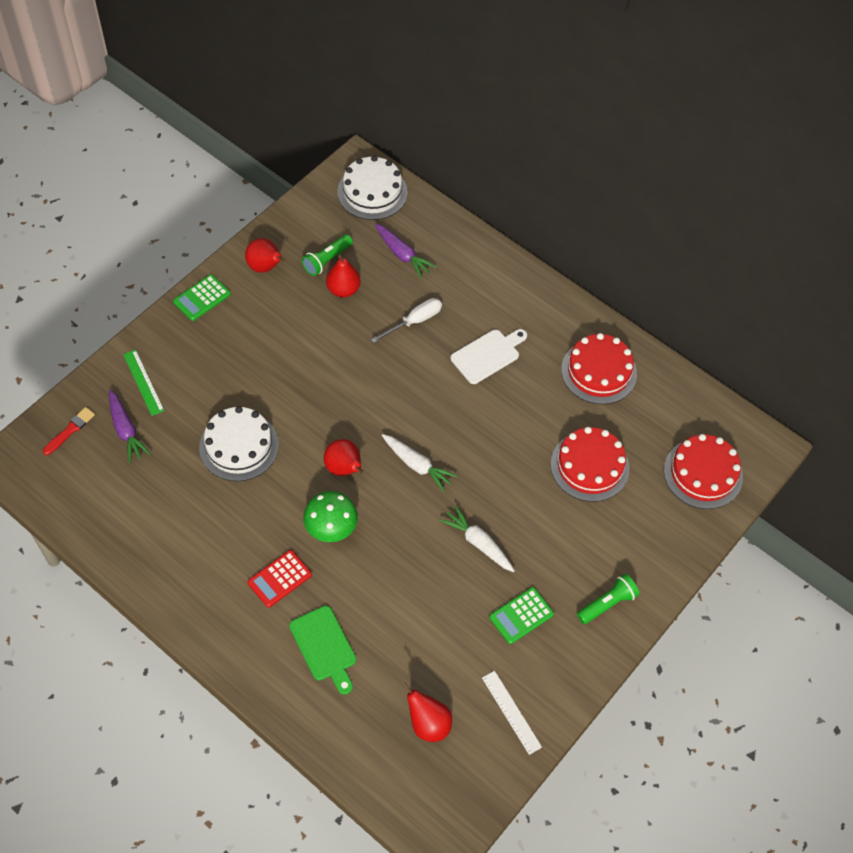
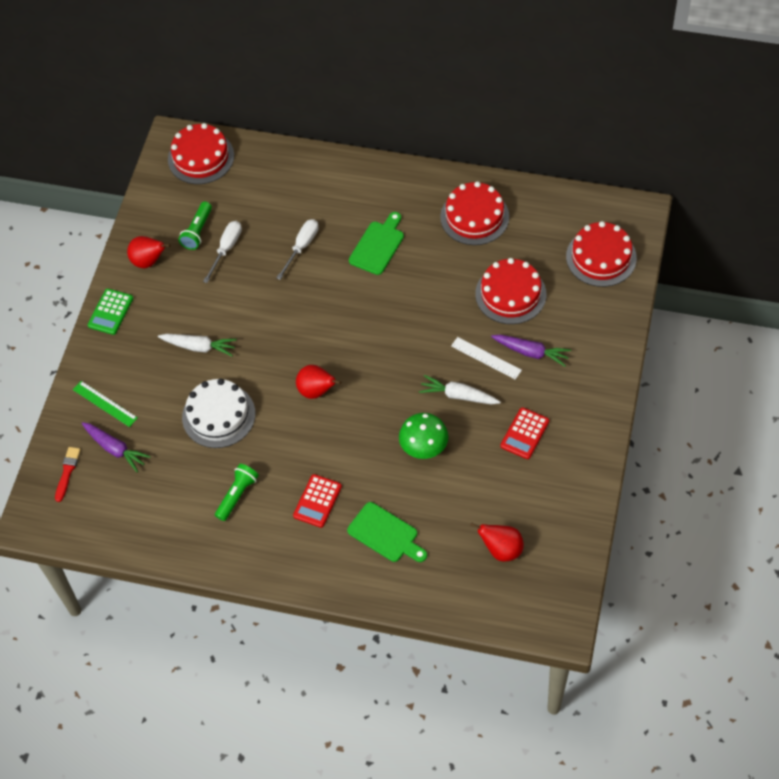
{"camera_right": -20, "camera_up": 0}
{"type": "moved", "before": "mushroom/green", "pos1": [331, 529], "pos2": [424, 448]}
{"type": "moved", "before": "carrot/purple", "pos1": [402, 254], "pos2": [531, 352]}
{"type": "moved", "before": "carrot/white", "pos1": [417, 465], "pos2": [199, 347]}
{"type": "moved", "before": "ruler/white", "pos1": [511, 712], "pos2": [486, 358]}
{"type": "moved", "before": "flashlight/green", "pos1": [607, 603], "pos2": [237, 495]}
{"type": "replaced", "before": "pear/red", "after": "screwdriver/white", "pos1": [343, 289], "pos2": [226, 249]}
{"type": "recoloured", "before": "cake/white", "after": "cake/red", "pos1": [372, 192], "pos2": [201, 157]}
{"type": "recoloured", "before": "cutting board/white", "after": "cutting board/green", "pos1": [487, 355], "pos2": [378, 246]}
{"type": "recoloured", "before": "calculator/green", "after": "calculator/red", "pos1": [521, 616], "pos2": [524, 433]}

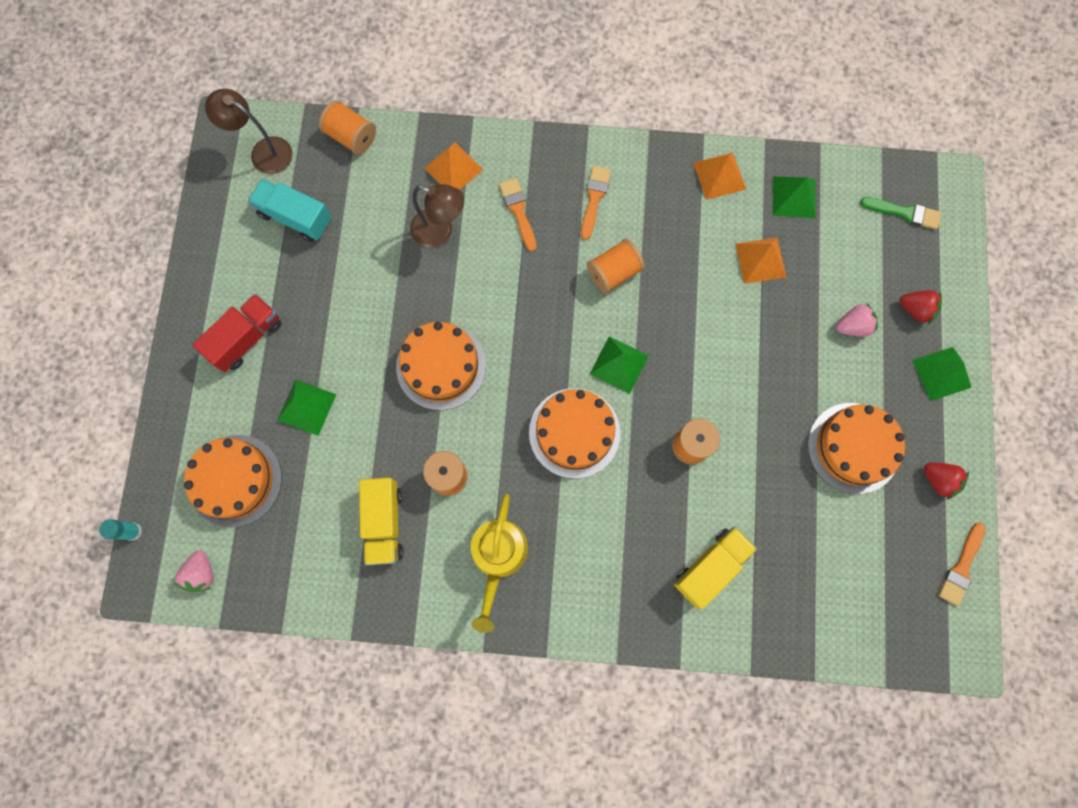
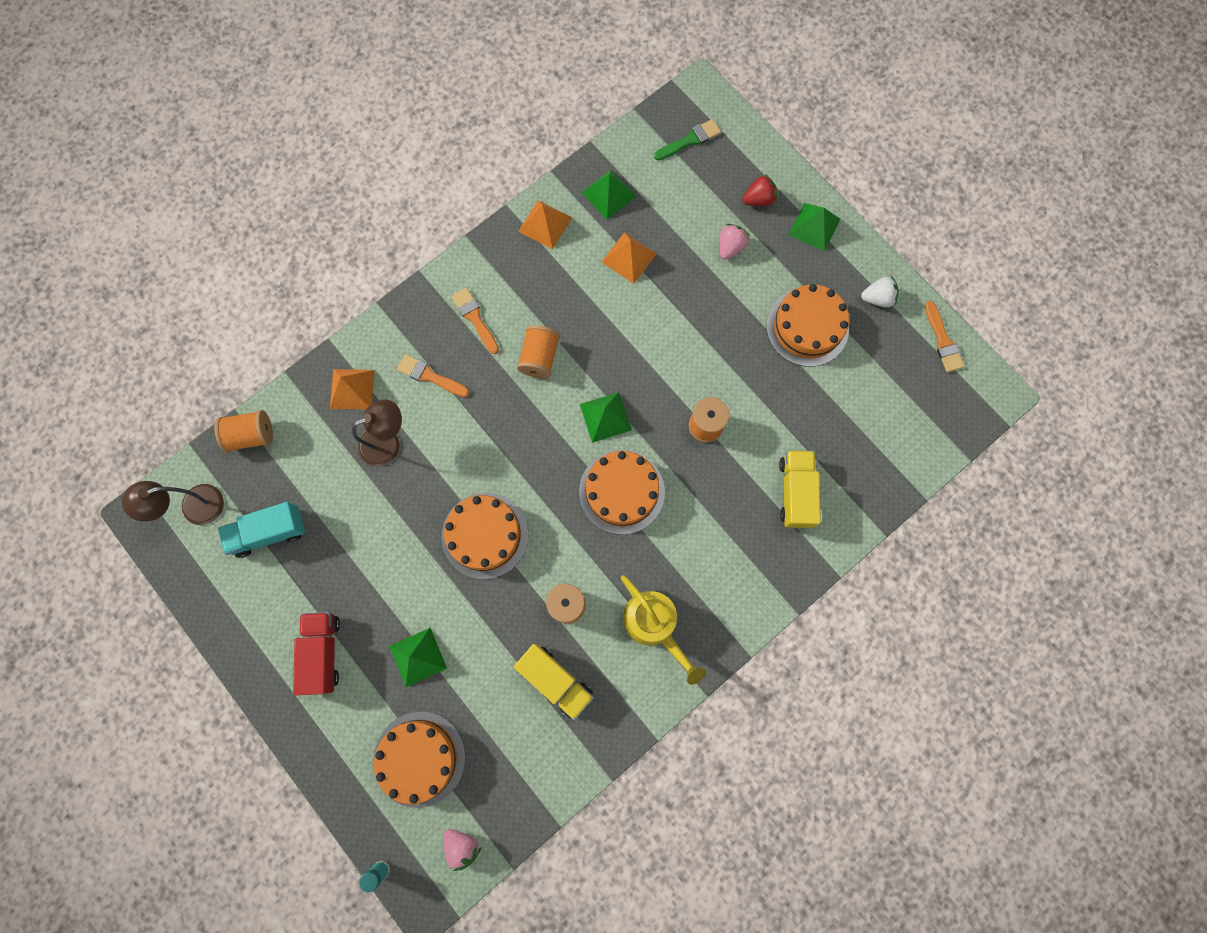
{"camera_right": -45, "camera_up": 0}
{"type": "recoloured", "before": "strawberry/red", "after": "strawberry/white", "pos1": [938, 480], "pos2": [877, 298]}

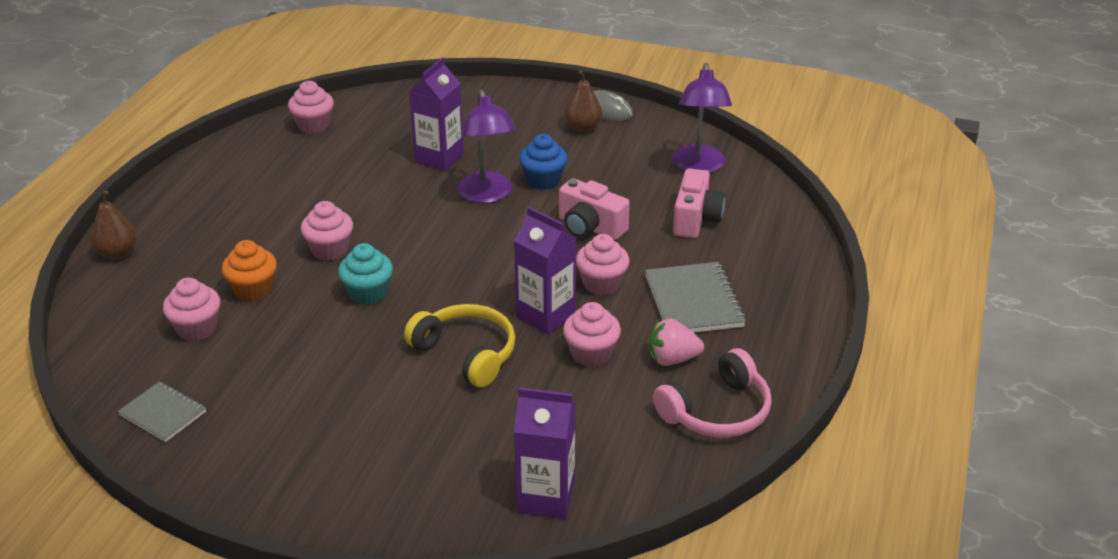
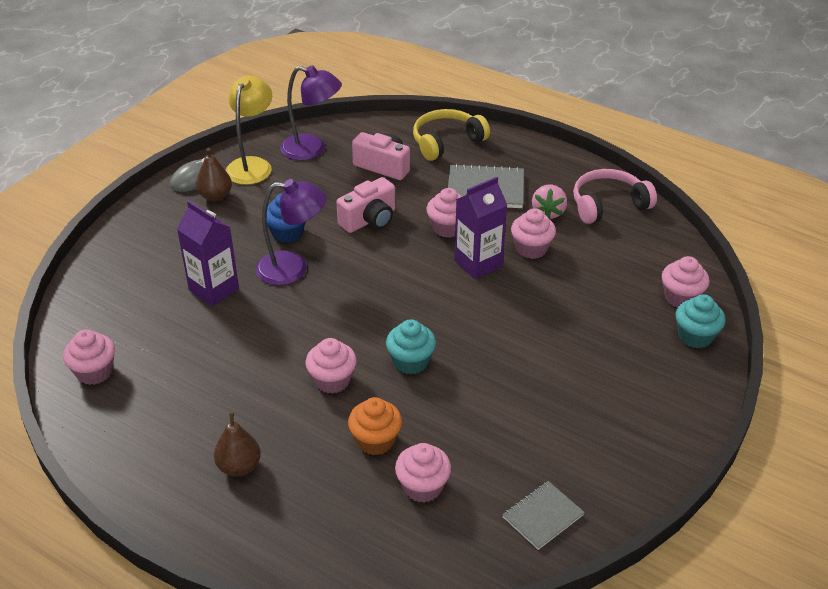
{"camera_right": -75, "camera_up": 5}
{"type": "added", "after": "lamp/yellow", "pos2": [252, 165]}
{"type": "added", "after": "cupcake/turquoise", "pos2": [695, 336]}
{"type": "moved", "before": "pear/brown", "pos1": [117, 253], "pos2": [239, 467]}
{"type": "moved", "before": "headphones/yellow", "pos1": [466, 353], "pos2": [446, 142]}
{"type": "replaced", "before": "carton/purple", "after": "cupcake/pink", "pos1": [545, 498], "pos2": [681, 297]}
{"type": "turned", "before": "headphones/pink", "pos1": [717, 411], "pos2": [608, 205], "turn": -90}

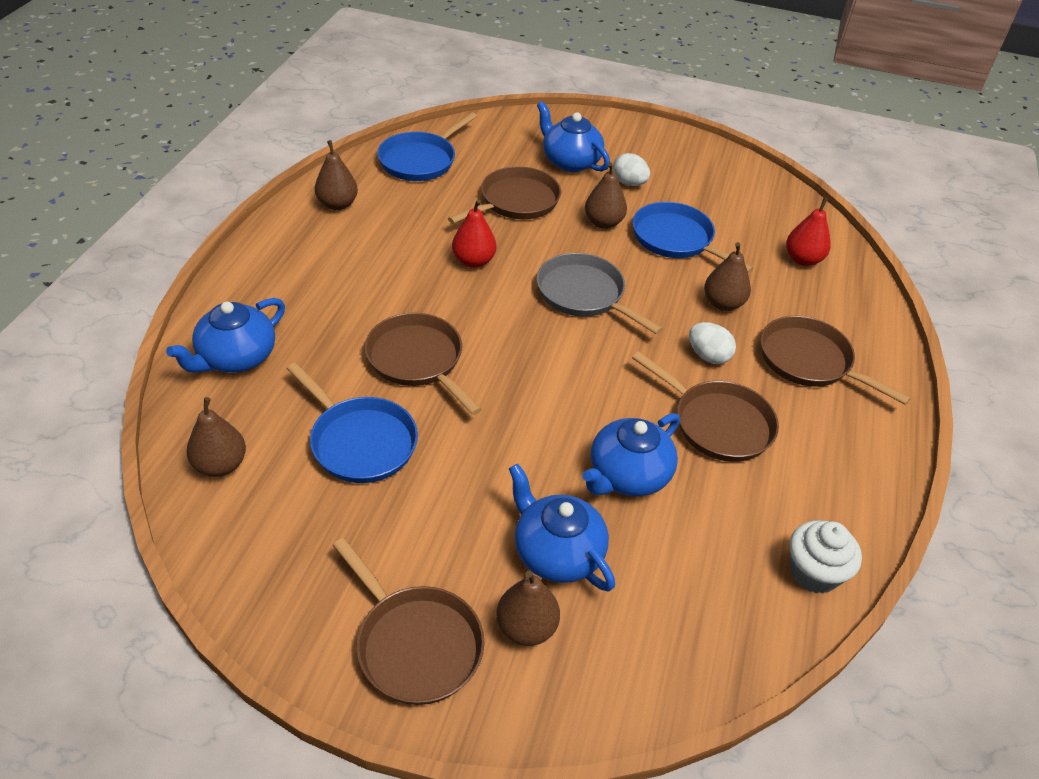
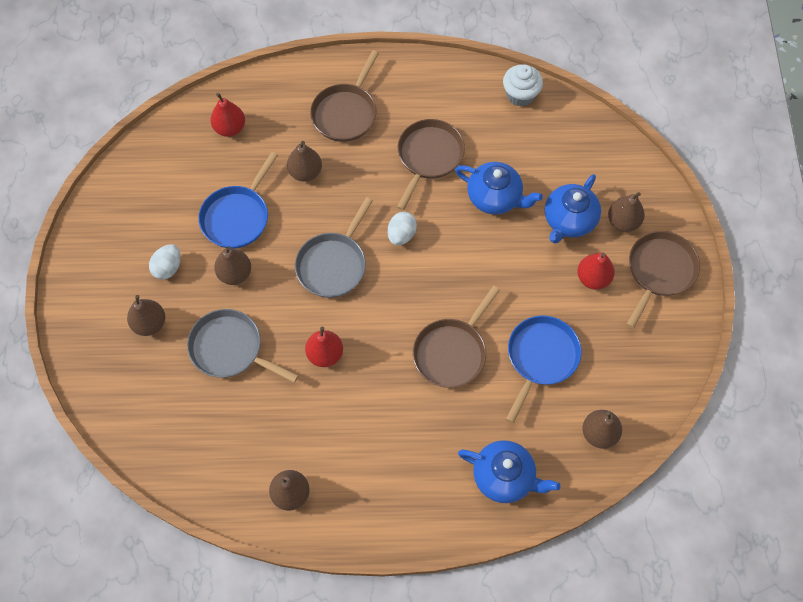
{"camera_right": -105, "camera_up": 20}
{"type": "removed", "before": "pan/blue", "pos1": [420, 160]}
{"type": "added", "after": "pear/red", "pos2": [593, 278]}
{"type": "moved", "before": "egg/white", "pos1": [708, 356], "pos2": [401, 235]}
{"type": "replaced", "before": "teapot/blue", "after": "pear/brown", "pos1": [570, 161], "pos2": [150, 323]}
{"type": "recoloured", "before": "pan/brown", "after": "pan/grey", "pos1": [516, 202], "pos2": [230, 349]}

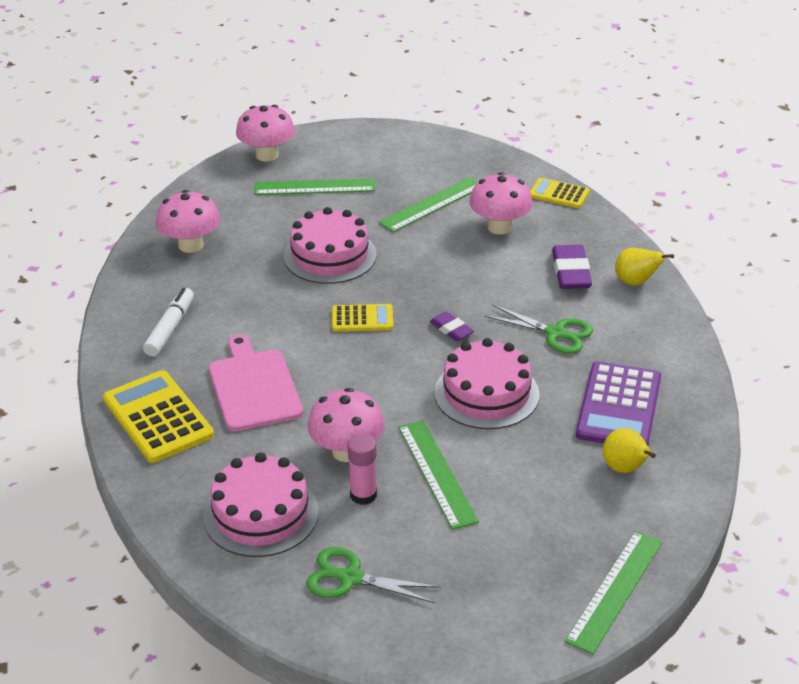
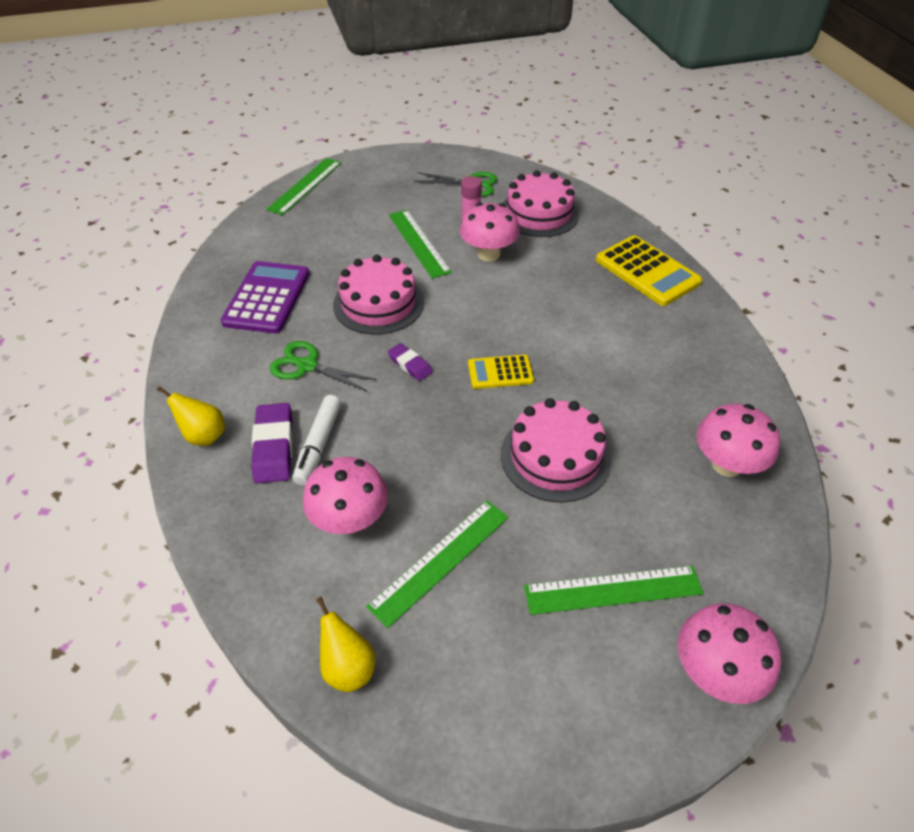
{"camera_right": 175, "camera_up": 10}
{"type": "removed", "before": "cutting board/pink", "pos1": [253, 387]}
{"type": "removed", "before": "calculator/yellow", "pos1": [558, 194]}
{"type": "moved", "before": "marker/white", "pos1": [170, 328], "pos2": [318, 445]}
{"type": "moved", "before": "pear/yellow", "pos1": [625, 469], "pos2": [348, 667]}

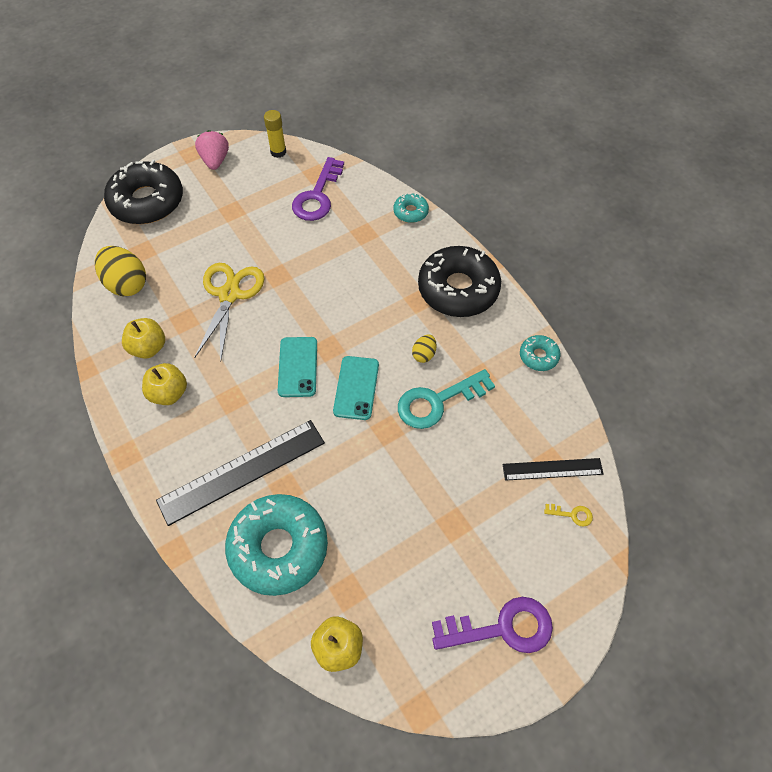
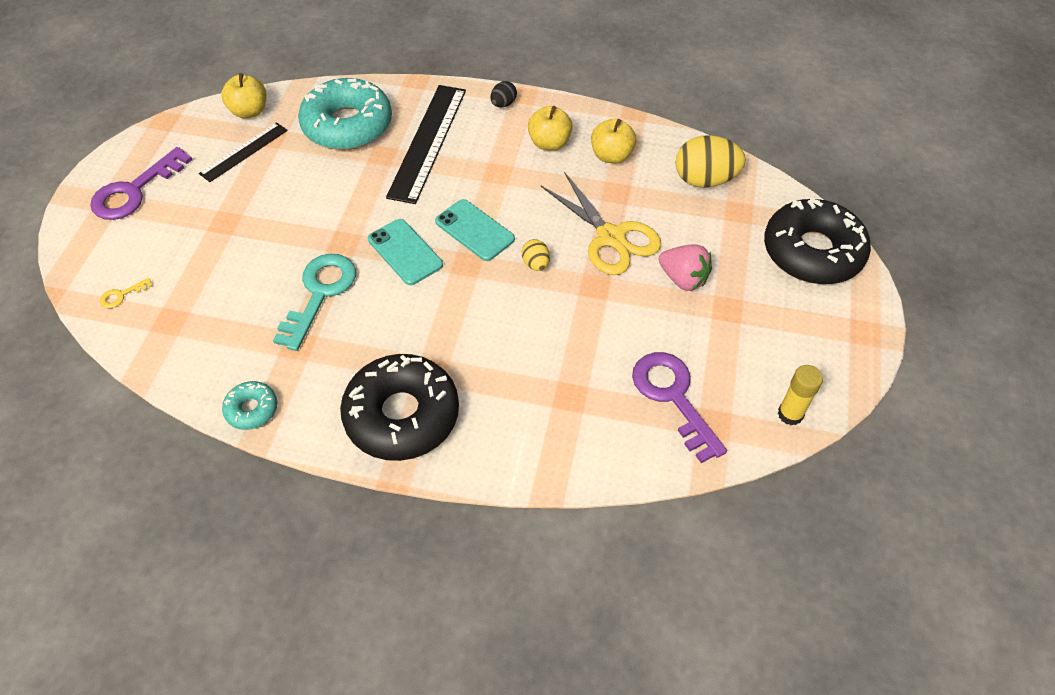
{"camera_right": 135, "camera_up": -5}
{"type": "removed", "before": "donut/turquoise", "pos1": [410, 212]}
{"type": "added", "after": "egg/black", "pos2": [503, 104]}
{"type": "moved", "before": "strawberry/pink", "pos1": [215, 161], "pos2": [683, 279]}
{"type": "moved", "before": "egg/yellow", "pos1": [424, 354], "pos2": [536, 264]}
{"type": "moved", "before": "ruler/black", "pos1": [552, 469], "pos2": [244, 152]}

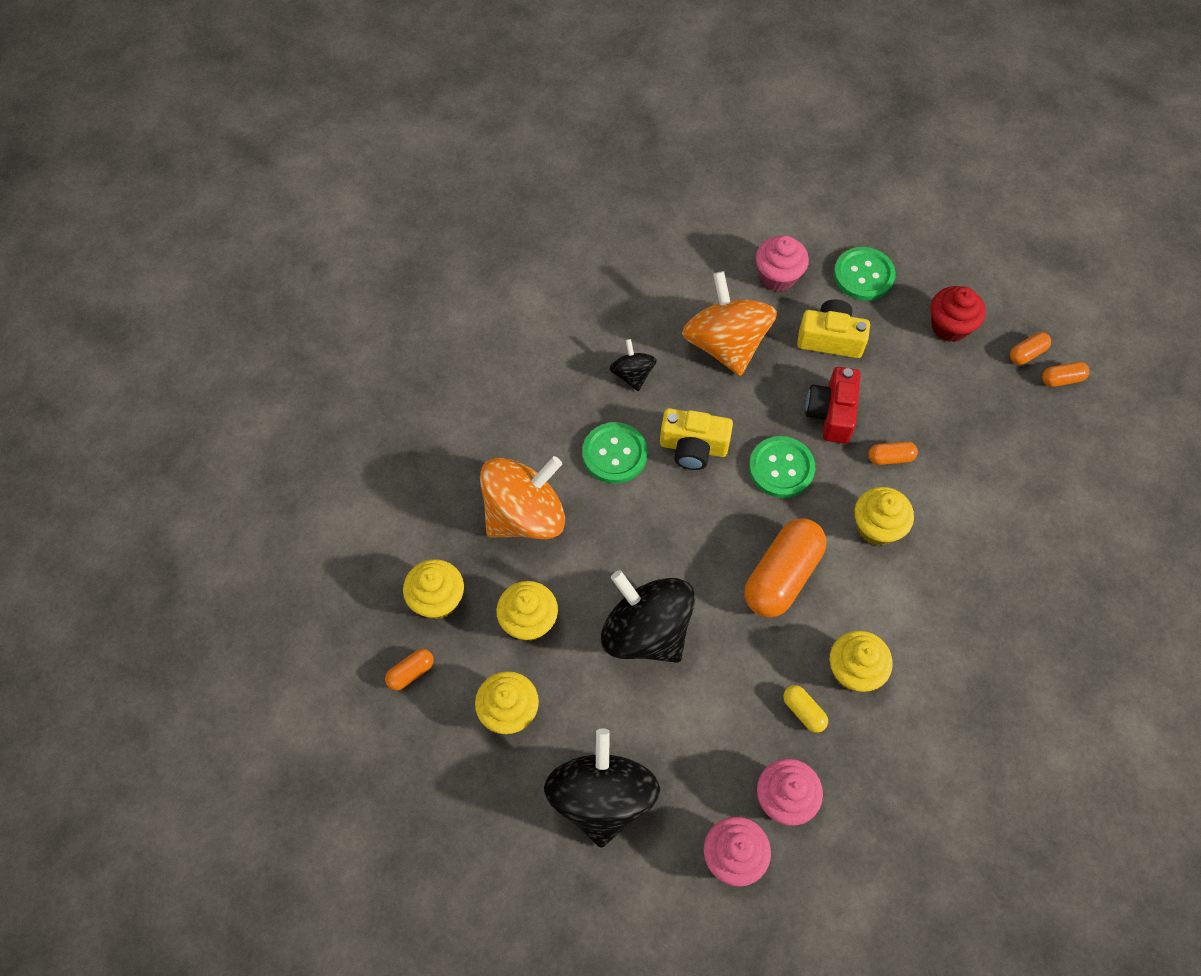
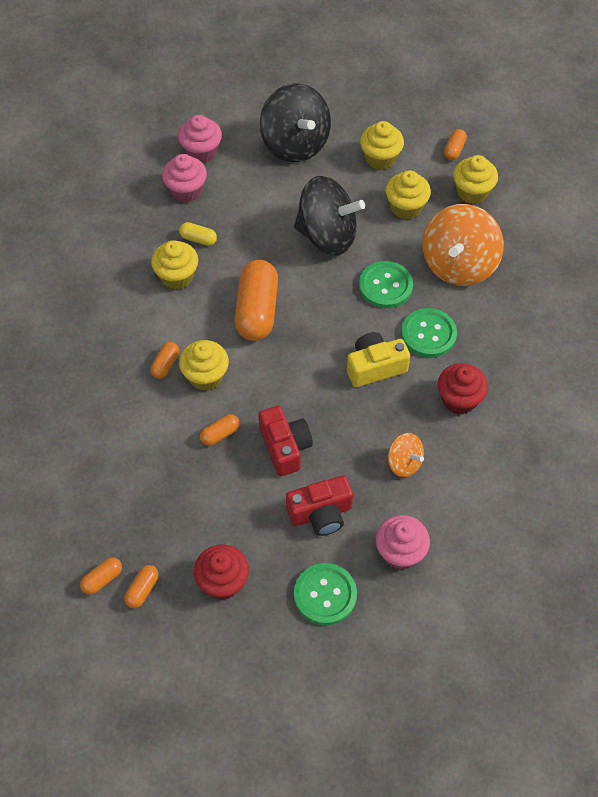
{"camera_right": 150, "camera_up": -5}
{"type": "added", "after": "capsule/orange", "pos2": [165, 364]}
{"type": "moved", "before": "button/green", "pos1": [781, 468], "pos2": [385, 286]}
{"type": "replaced", "before": "spinning top/black", "after": "cupcake/red", "pos1": [632, 375], "pos2": [459, 399]}
{"type": "recoloured", "before": "camera/yellow", "after": "camera/red", "pos1": [830, 339], "pos2": [321, 513]}
{"type": "resized", "before": "spinning top/orange", "pos1": [725, 344], "pos2": [404, 463], "scale": 0.5}

